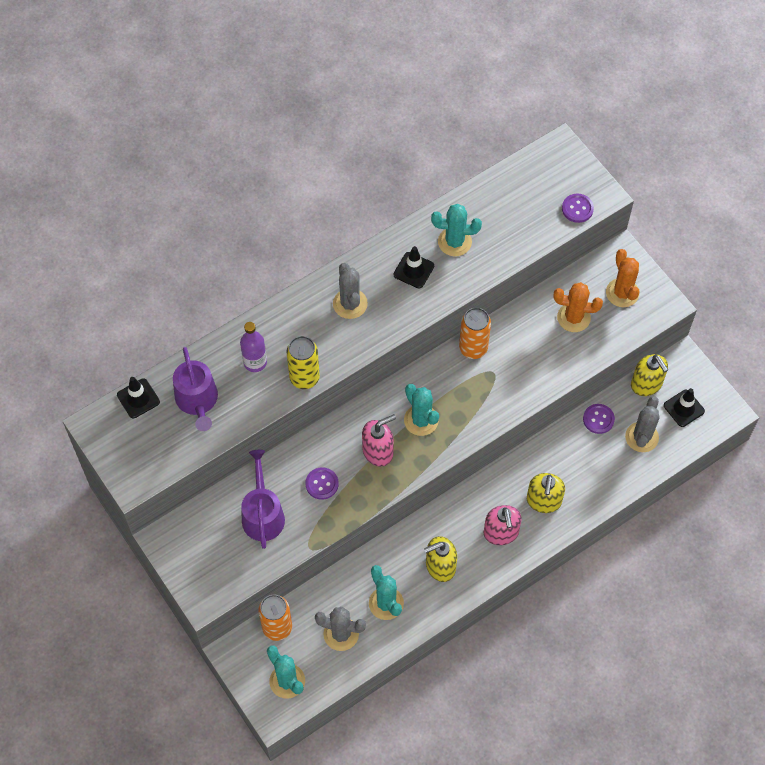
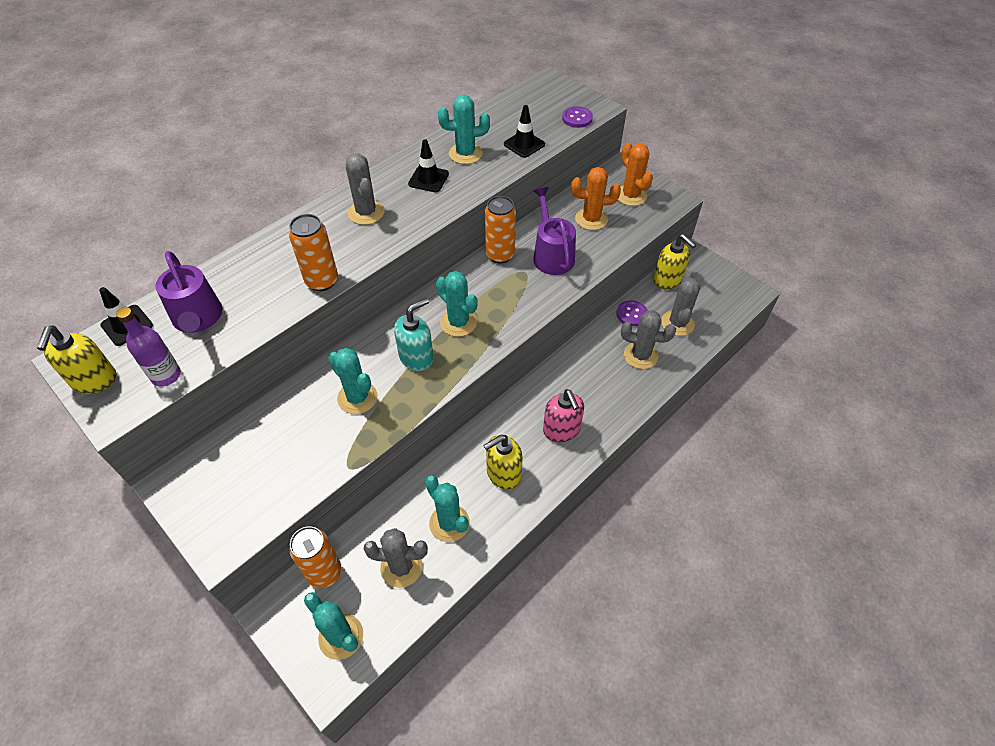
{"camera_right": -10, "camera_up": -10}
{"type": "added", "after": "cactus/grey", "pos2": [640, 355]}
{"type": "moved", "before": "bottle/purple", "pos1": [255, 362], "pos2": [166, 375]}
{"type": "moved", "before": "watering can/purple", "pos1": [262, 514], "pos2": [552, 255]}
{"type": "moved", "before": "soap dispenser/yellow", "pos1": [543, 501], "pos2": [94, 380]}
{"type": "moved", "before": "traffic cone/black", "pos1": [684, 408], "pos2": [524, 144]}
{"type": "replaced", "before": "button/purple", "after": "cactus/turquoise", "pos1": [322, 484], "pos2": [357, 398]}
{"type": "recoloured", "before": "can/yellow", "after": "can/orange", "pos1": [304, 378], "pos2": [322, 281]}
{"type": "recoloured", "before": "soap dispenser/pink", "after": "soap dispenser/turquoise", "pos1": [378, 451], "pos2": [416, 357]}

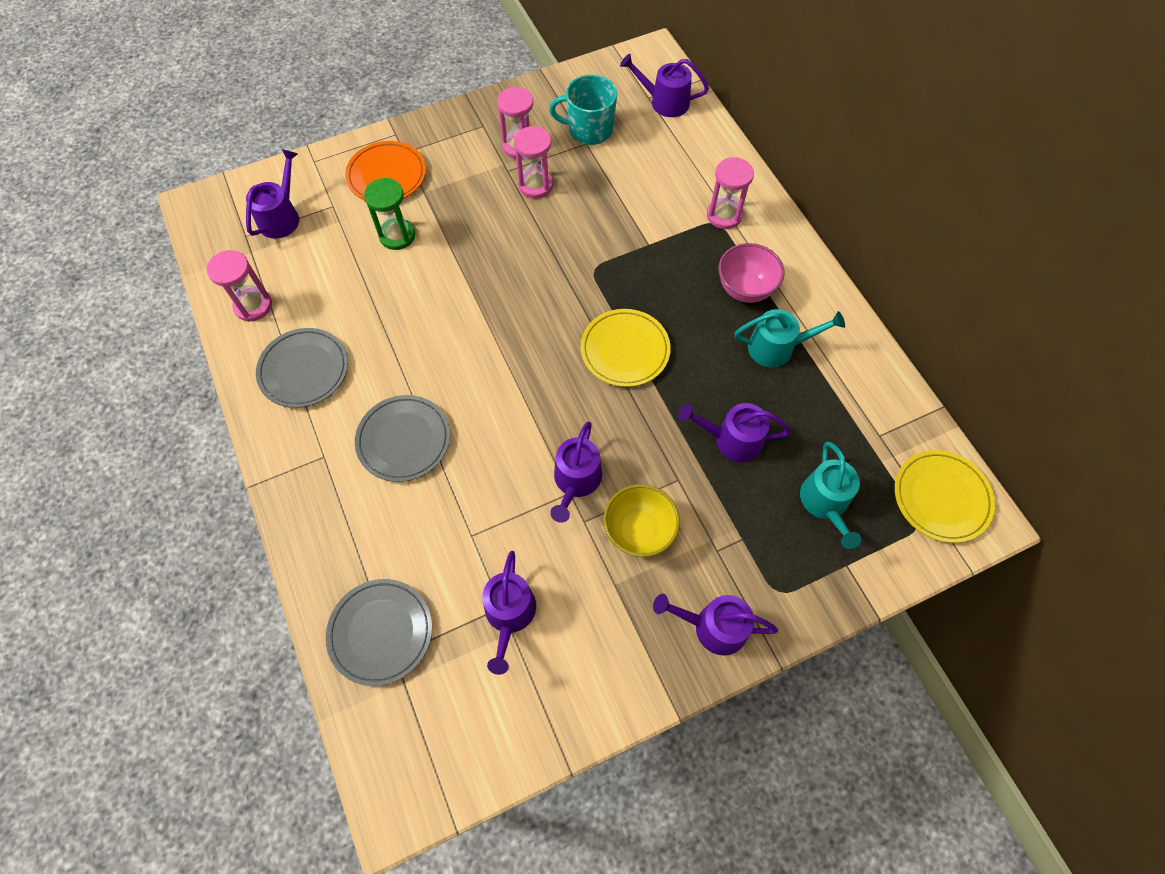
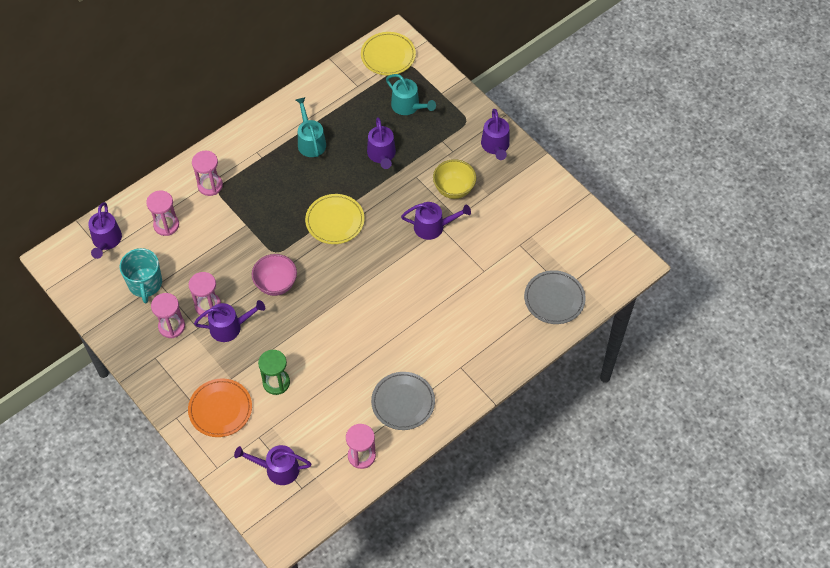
{"camera_right": -105, "camera_up": -5}
{"type": "removed", "before": "plate/grey", "pos1": [404, 440]}
{"type": "added", "after": "hourglass/pink", "pos2": [166, 225]}
{"type": "moved", "before": "watering can/purple", "pos1": [509, 614], "pos2": [229, 327]}
{"type": "moved", "before": "bowl/pink", "pos1": [745, 289], "pos2": [276, 284]}
{"type": "turned", "before": "watering can/turquoise", "pos1": [825, 503], "pos2": [408, 106], "turn": 60}

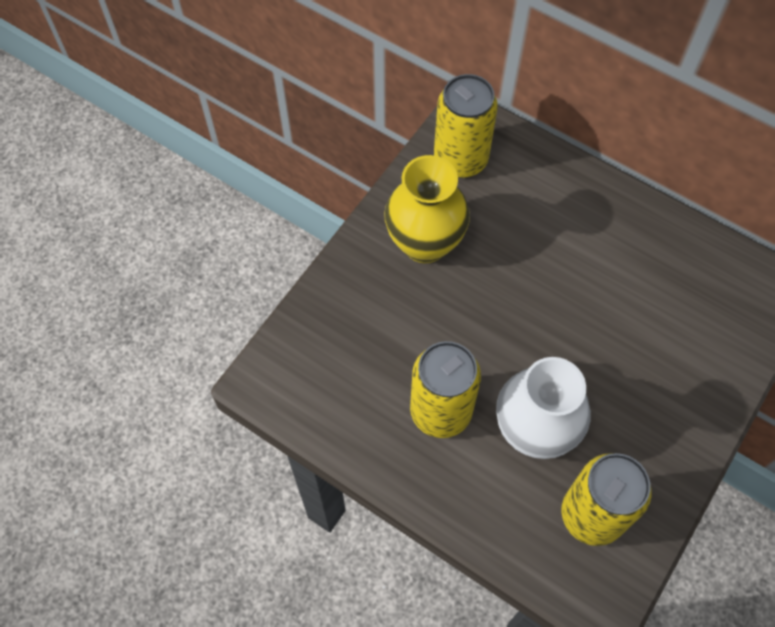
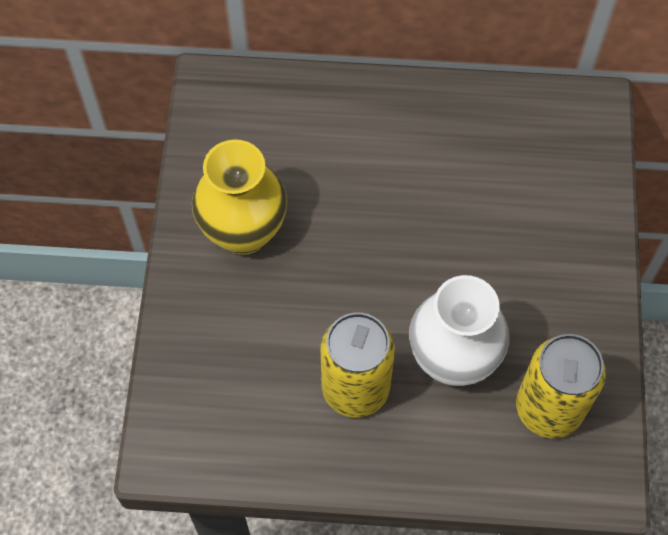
{"camera_right": -30, "camera_up": 0}
{"type": "removed", "before": "can/yellow", "pos1": [460, 159]}

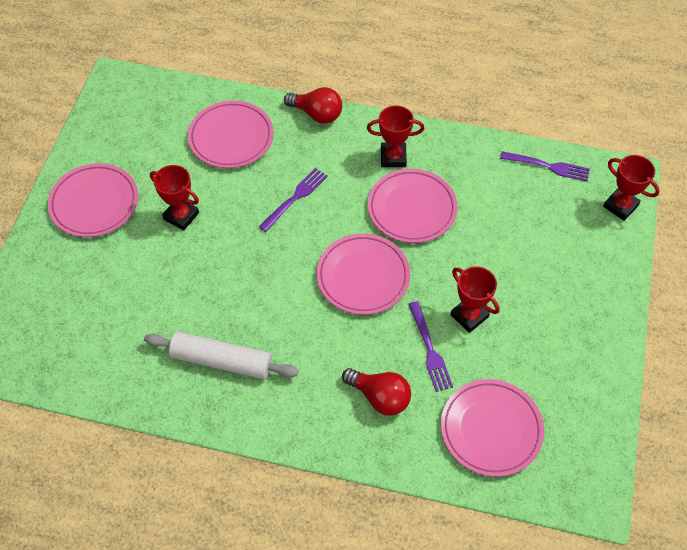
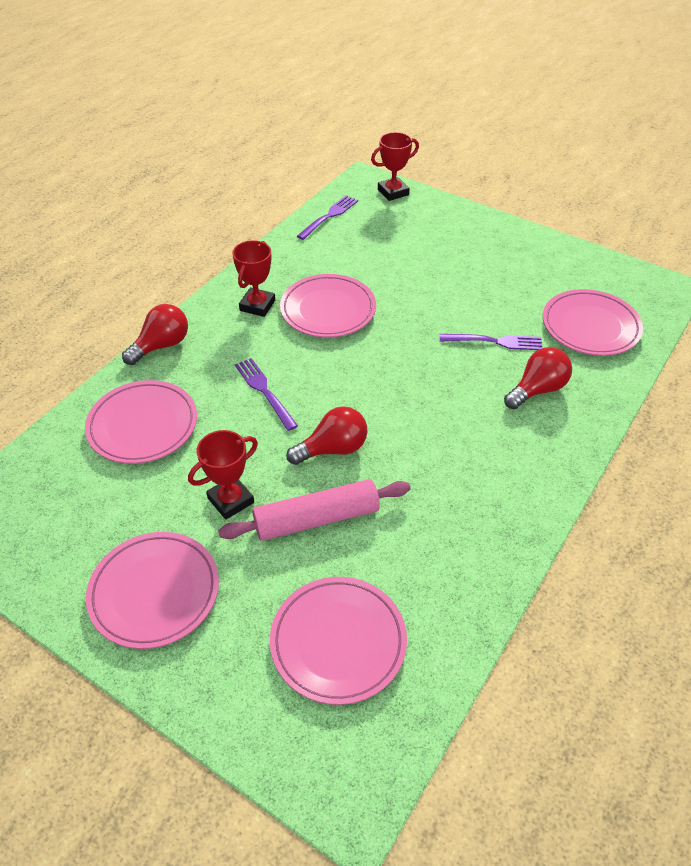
{"camera_right": -70, "camera_up": -10}
{"type": "removed", "before": "rolling pin/white", "pos1": [221, 361]}
{"type": "removed", "before": "trophy/red", "pos1": [469, 316]}
{"type": "added", "after": "rolling pin/pink", "pos2": [316, 519]}
{"type": "added", "after": "light bulb/red", "pos2": [333, 449]}
{"type": "moved", "before": "plate/pink", "pos1": [363, 276], "pos2": [338, 642]}

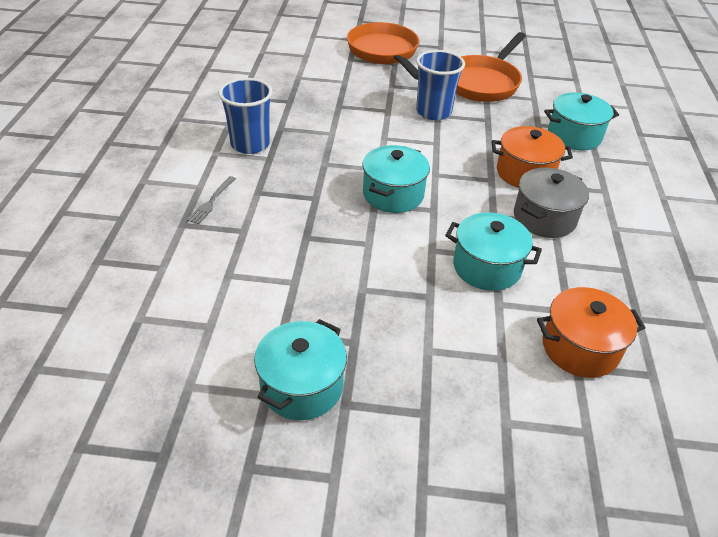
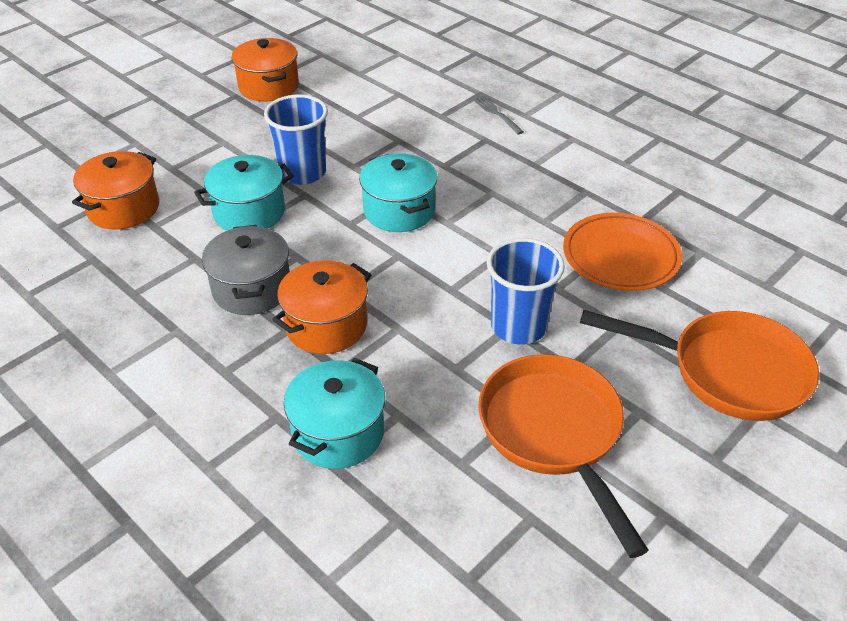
{"camera_right": 130, "camera_up": 0}
{"type": "added", "after": "plate/orange", "pos2": [620, 256]}
{"type": "moved", "before": "cup/blue", "pos1": [250, 144], "pos2": [303, 173]}
{"type": "recoloured", "before": "pot/turquoise", "after": "pot/orange", "pos1": [302, 386], "pos2": [268, 86]}

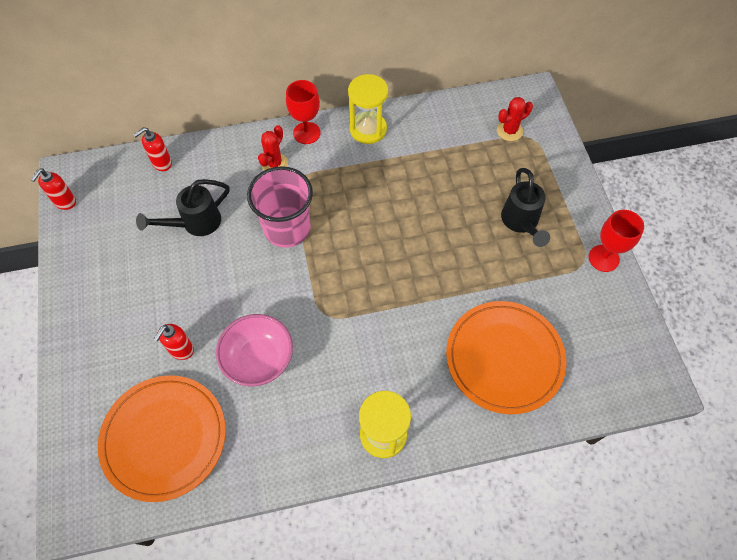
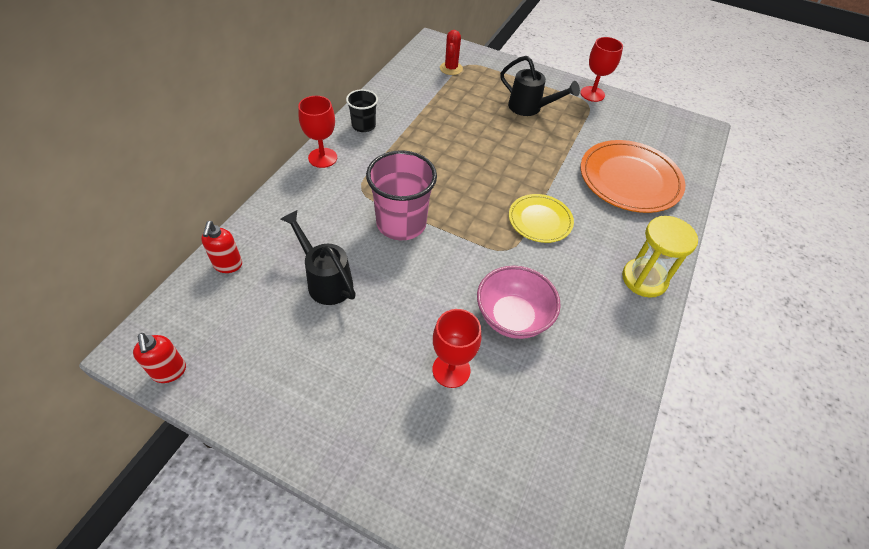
{"camera_right": -55, "camera_up": -10}
{"type": "removed", "before": "plate/orange", "pos1": [164, 438]}
{"type": "removed", "before": "cactus/red", "pos1": [274, 164]}
{"type": "added", "after": "plate/yellow", "pos2": [540, 220]}
{"type": "replaced", "before": "soap dispenser/red", "after": "goblet/red", "pos1": [181, 350], "pos2": [451, 370]}
{"type": "replaced", "before": "hourglass/yellow", "after": "cup/black", "pos1": [368, 129], "pos2": [363, 126]}
{"type": "turned", "before": "watering can/black", "pos1": [195, 223], "pos2": [325, 280], "turn": 135}

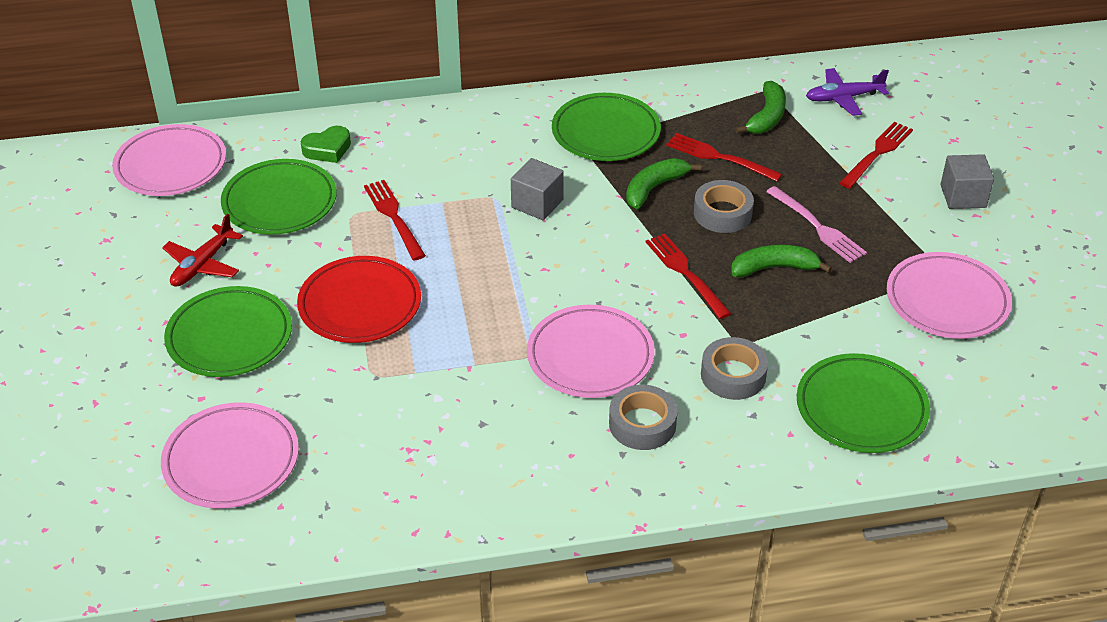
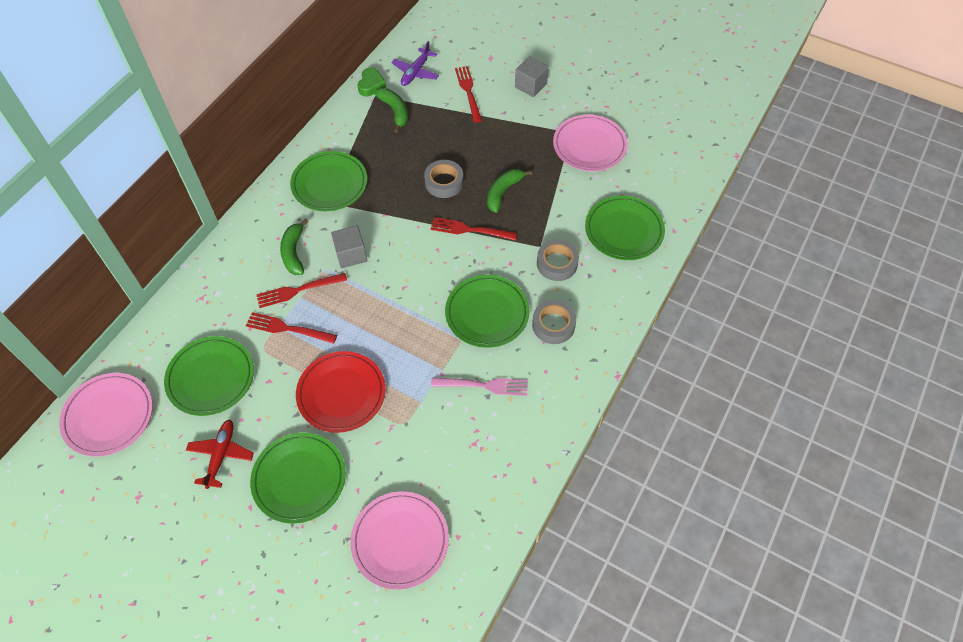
{"camera_right": -50, "camera_up": 15}
{"type": "moved", "before": "heart/green", "pos1": [327, 149], "pos2": [371, 85]}
{"type": "moved", "before": "banana/green", "pos1": [654, 188], "pos2": [294, 252]}
{"type": "moved", "before": "fork/red", "pos1": [719, 157], "pos2": [298, 290]}
{"type": "moved", "before": "fork/pink", "pos1": [817, 227], "pos2": [483, 385]}
{"type": "recoloured", "before": "plate/pink", "after": "plate/green", "pos1": [590, 356], "pos2": [487, 313]}
{"type": "turned", "before": "plane/red", "pos1": [202, 265], "pos2": [221, 455], "turn": -150}

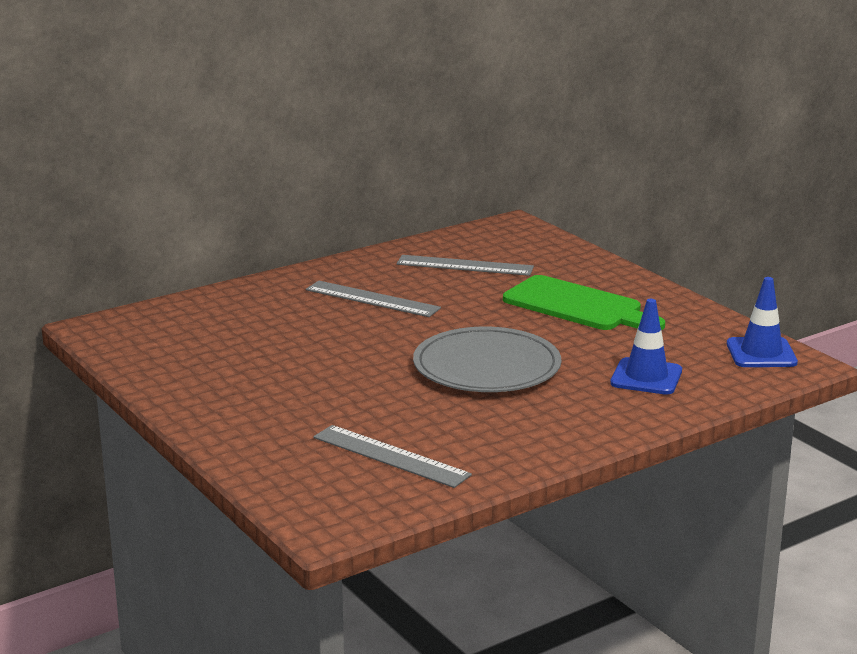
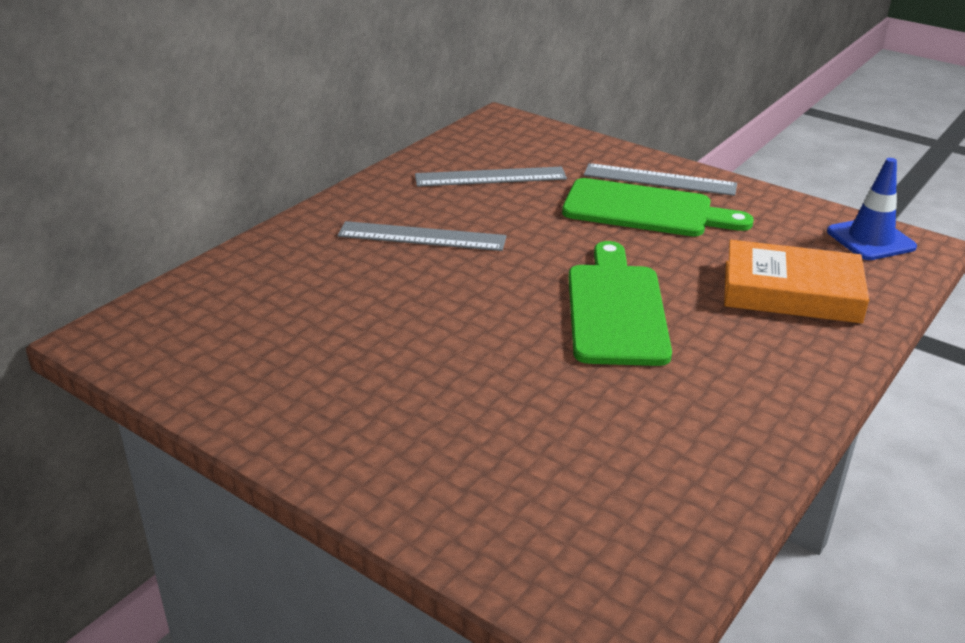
{"camera_right": -20, "camera_up": 10}
{"type": "moved", "before": "ruler/grey", "pos1": [391, 456], "pos2": [659, 180]}
{"type": "replaced", "before": "plate/grey", "after": "cutting board/green", "pos1": [487, 366], "pos2": [616, 309]}
{"type": "replaced", "before": "traffic cone/blue", "after": "book/orange", "pos1": [646, 377], "pos2": [791, 292]}

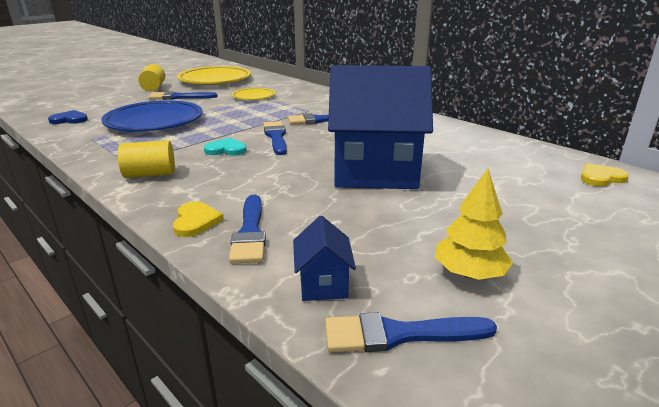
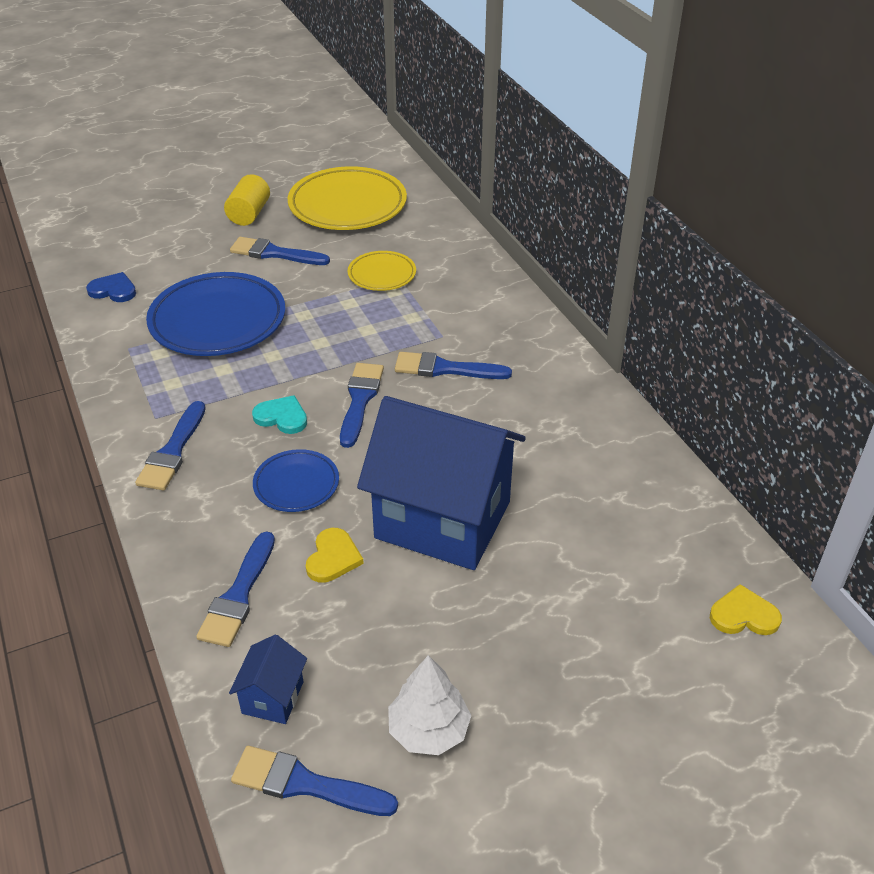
{"camera_right": 20, "camera_up": 15}
{"type": "added", "after": "plate/blue", "pos2": [296, 484]}
{"type": "moved", "before": "heart/yellow", "pos1": [196, 221], "pos2": [333, 558]}
{"type": "replaced", "before": "cylinder/yellow", "after": "brush/blue", "pos1": [150, 174], "pos2": [173, 451]}
{"type": "recoloured", "before": "tree/yellow", "after": "tree/white", "pos1": [469, 273], "pos2": [429, 730]}

